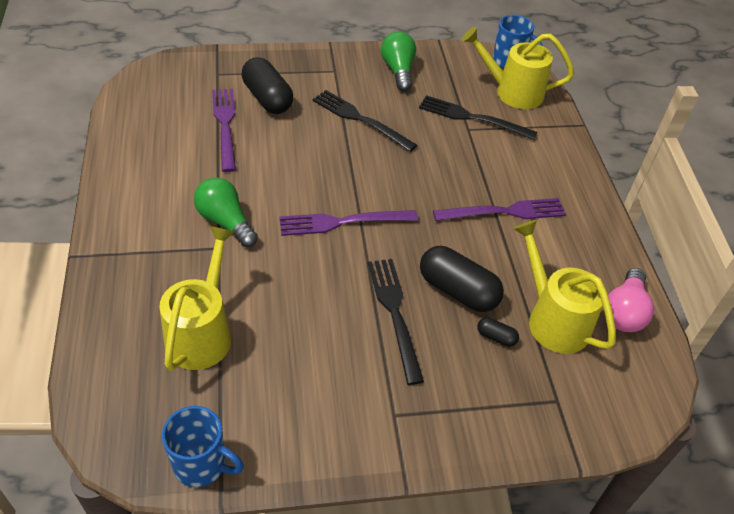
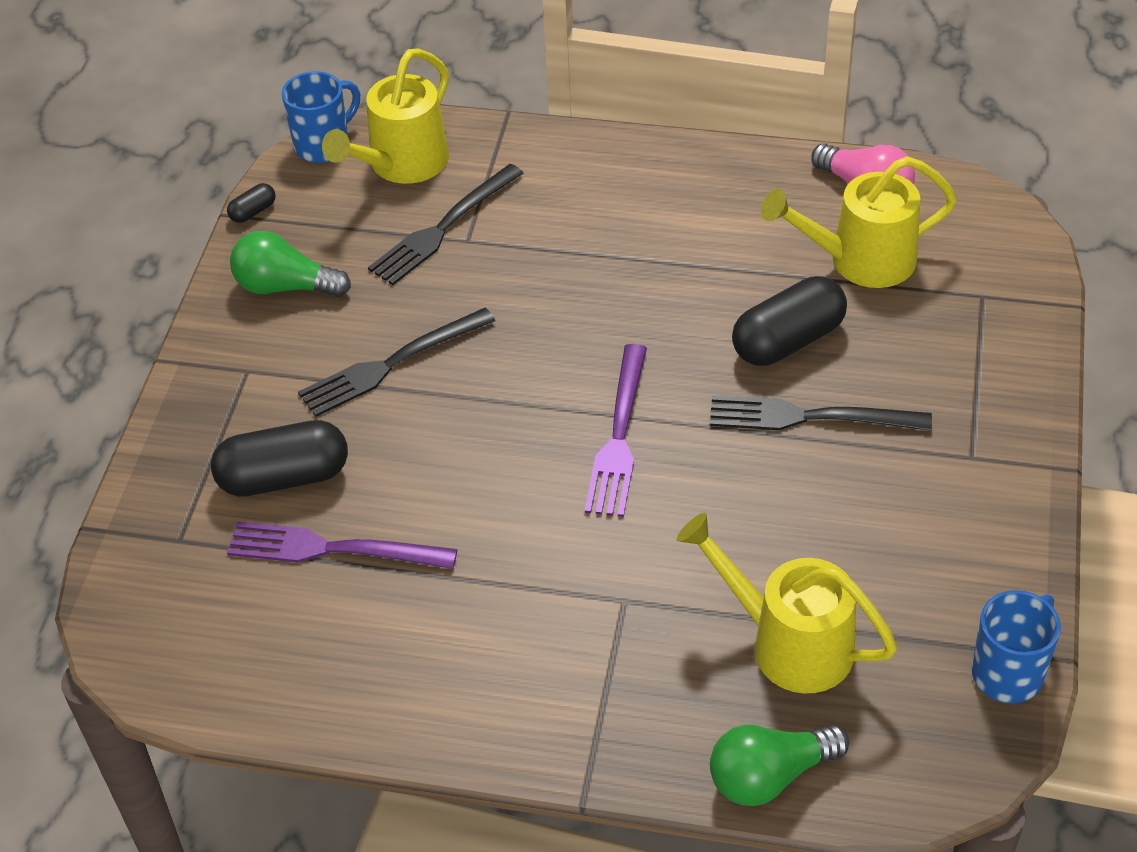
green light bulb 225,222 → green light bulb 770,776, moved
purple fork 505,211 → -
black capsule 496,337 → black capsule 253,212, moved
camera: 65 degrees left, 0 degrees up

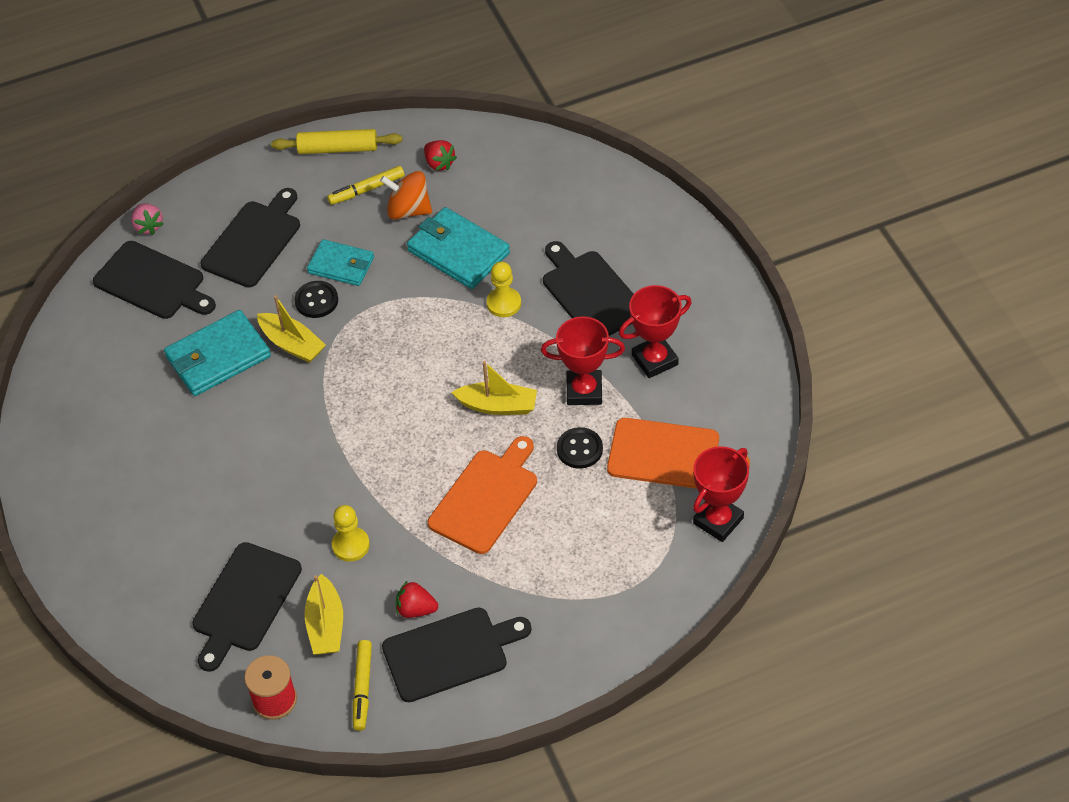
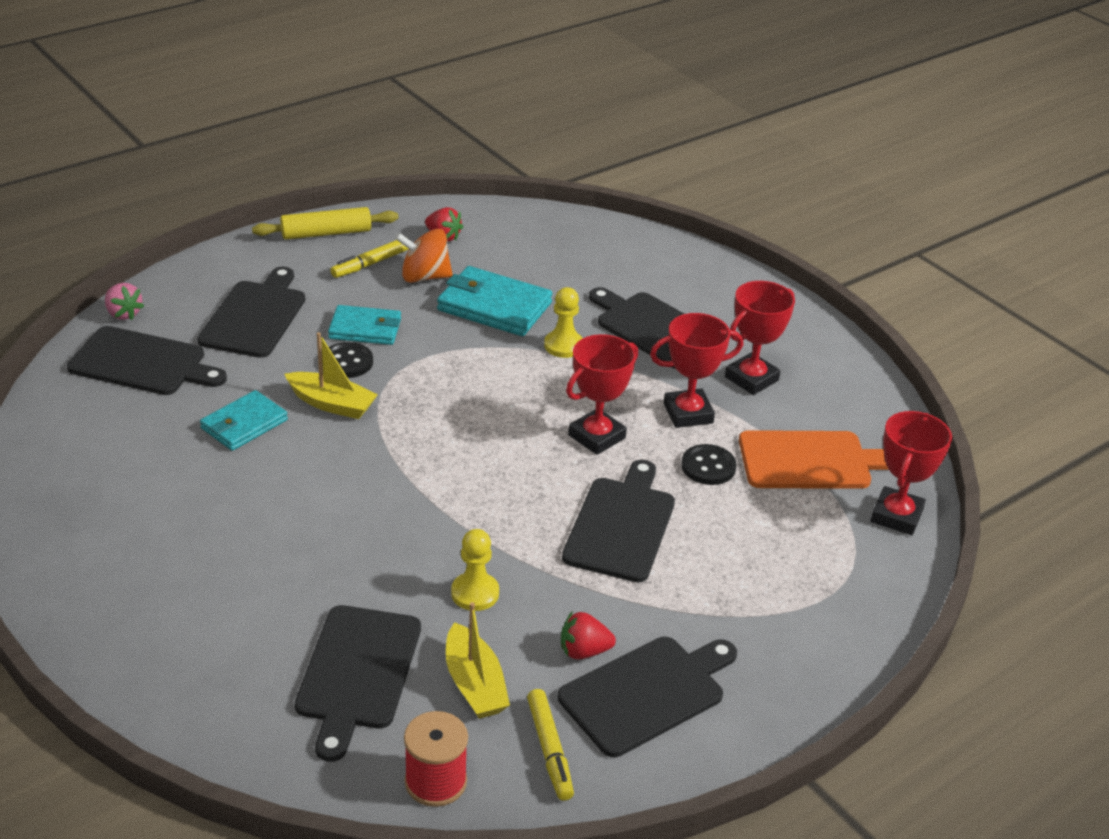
turquoise wallet 218,357 → turquoise wallet 244,424, x0.66
orange cutting board 486,498 → black cutting board 621,525
yellow boat 498,406 → red trophy 596,436
camera: 20 degrees left, 15 degrees down

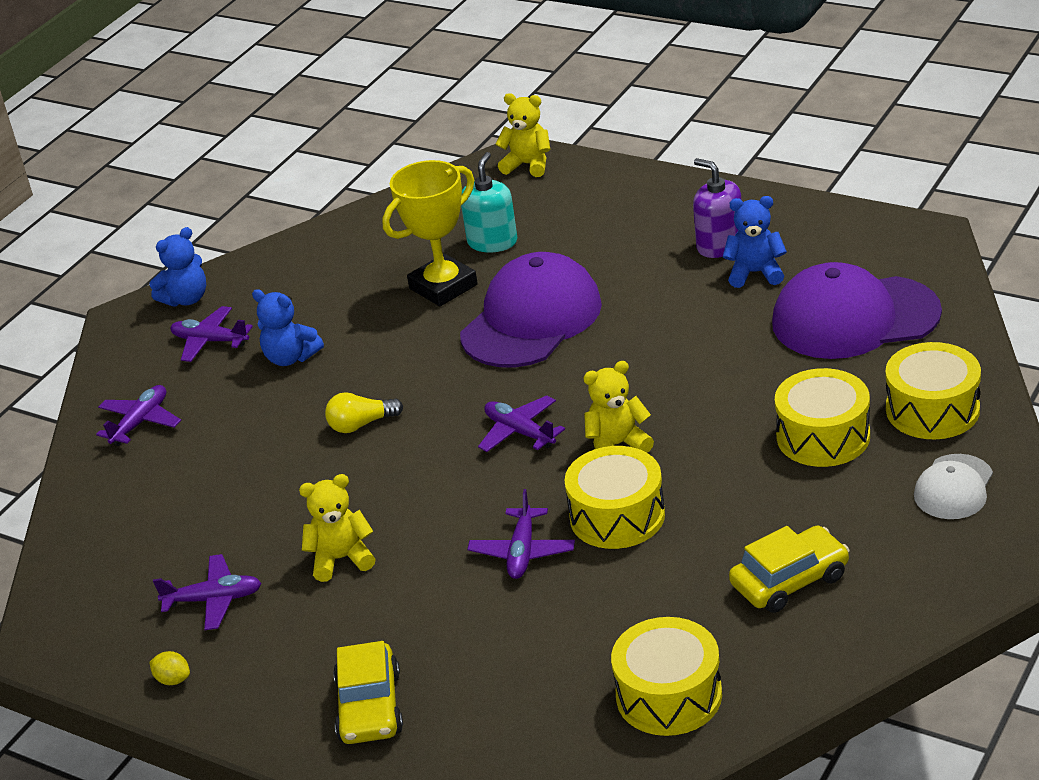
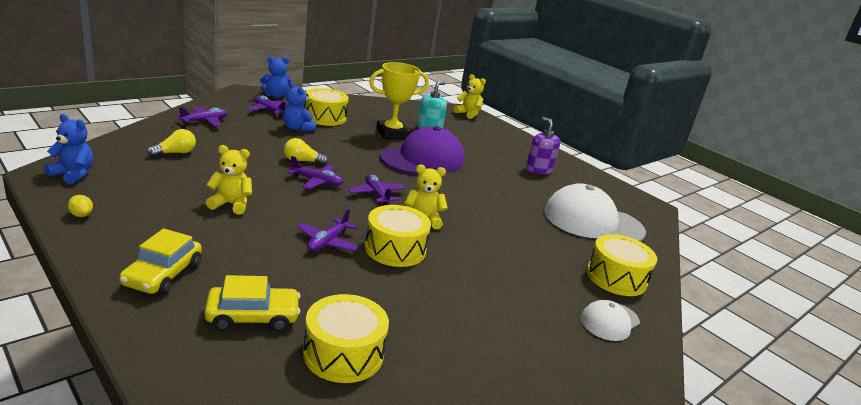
purple plane 213,600 → purple plane 316,181, moved
blue teddy bear 755,273 → blue teddy bear 73,174, moved
yellow car 789,580 → yellow car 253,317, moved
purple cap 855,318 → white cap 593,221
yellow drum 823,436 → yellow drum 325,117, moved
- → yellow light bulb 175,153
camera: 10 degrees right, 10 degrees down

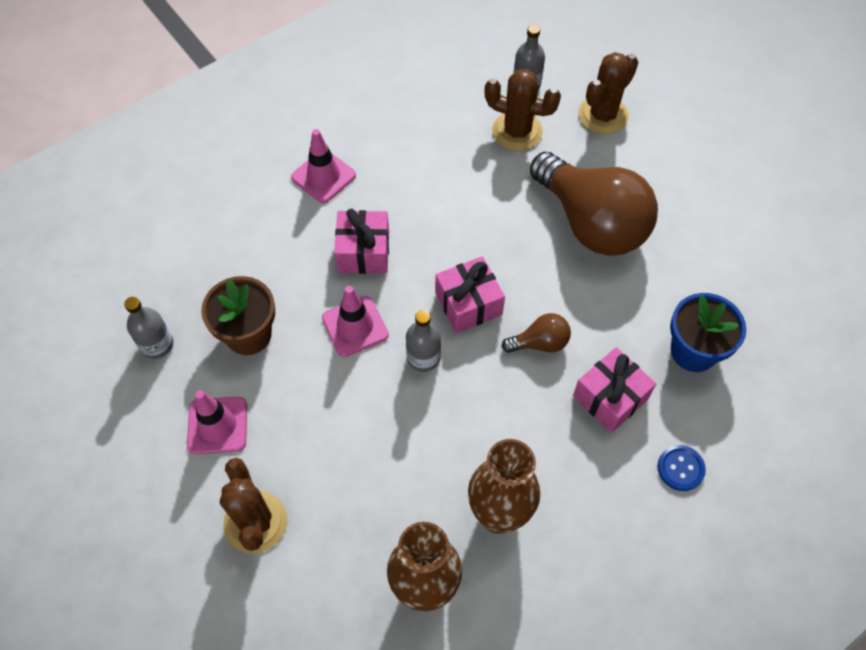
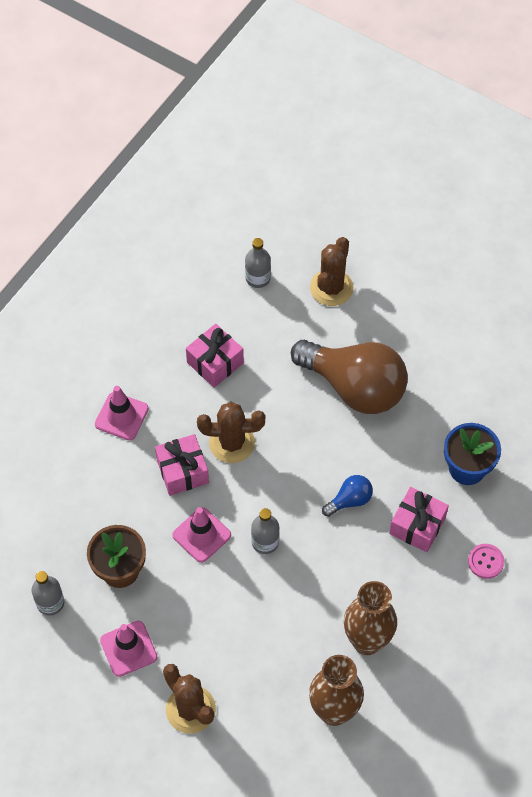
pink gift 468,303 → pink gift 215,362, moved
brown cactus 517,131 → brown cactus 232,443, moved
brown light bulb 540,343 → blue light bulb 350,500
blue button 680,468 → pink button 485,561
camera: 20 degrees left, 0 degrees up

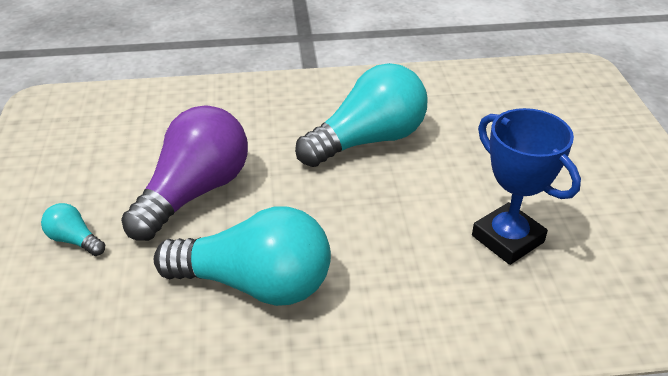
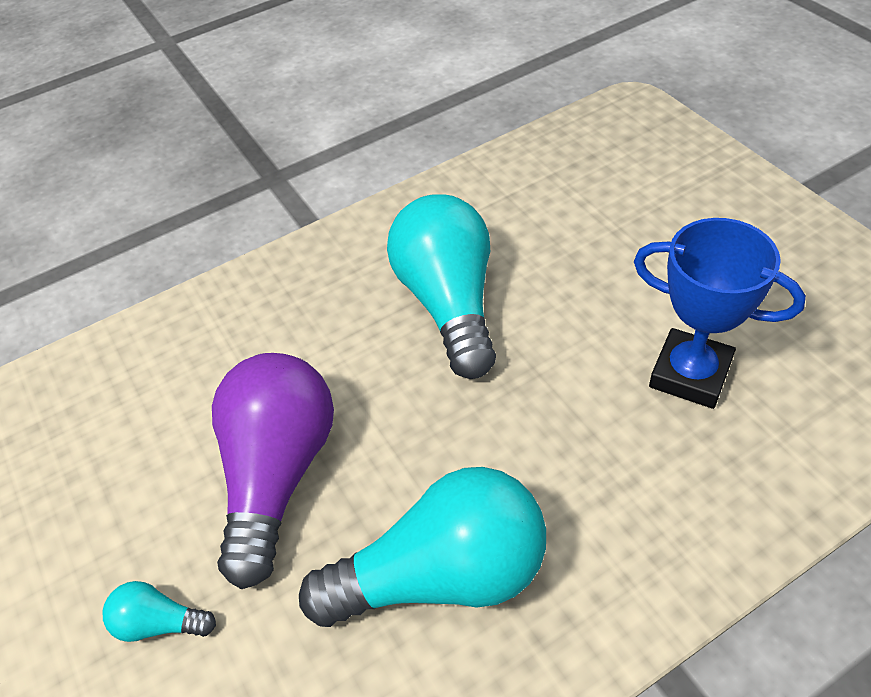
turquoise light bulb 368,140 → turquoise light bulb 449,303, 45 degrees counterclockwise
camera: 20 degrees left, 10 degrees up

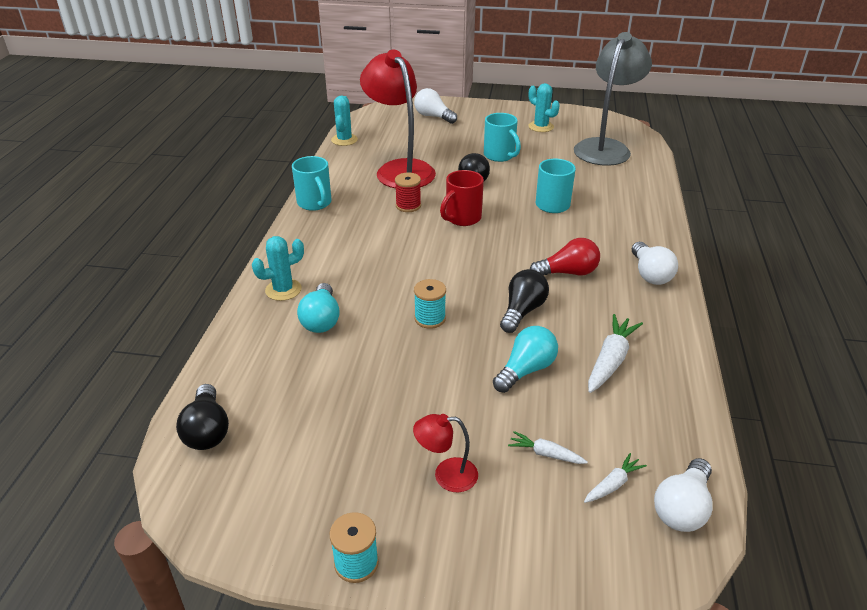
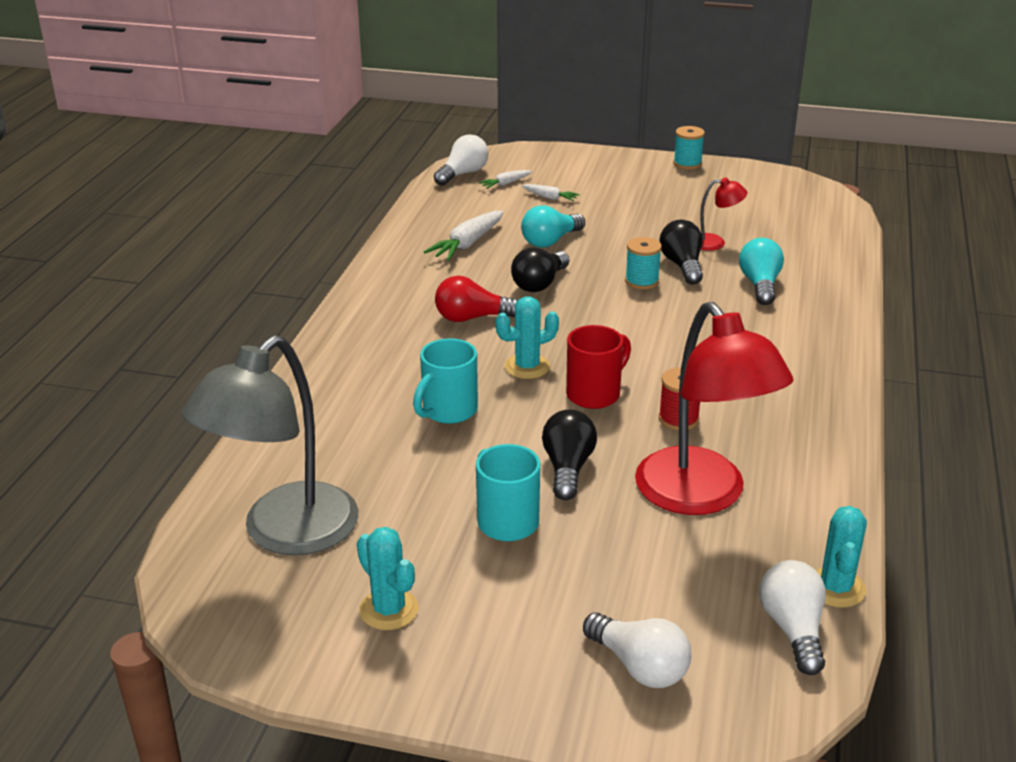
black light bulb 207,430 → black light bulb 682,265, moved
turquoise cactus 283,290 → turquoise cactus 527,367, moved
turquoise mug 315,203 → -
red lamp 446,475 → red lamp 715,243, moved
white light bulb 650,274 → white light bulb 793,629, moved
camera: 175 degrees left, 5 degrees down

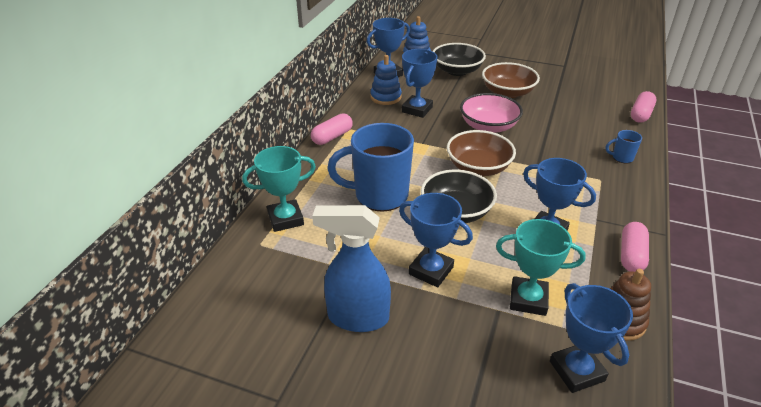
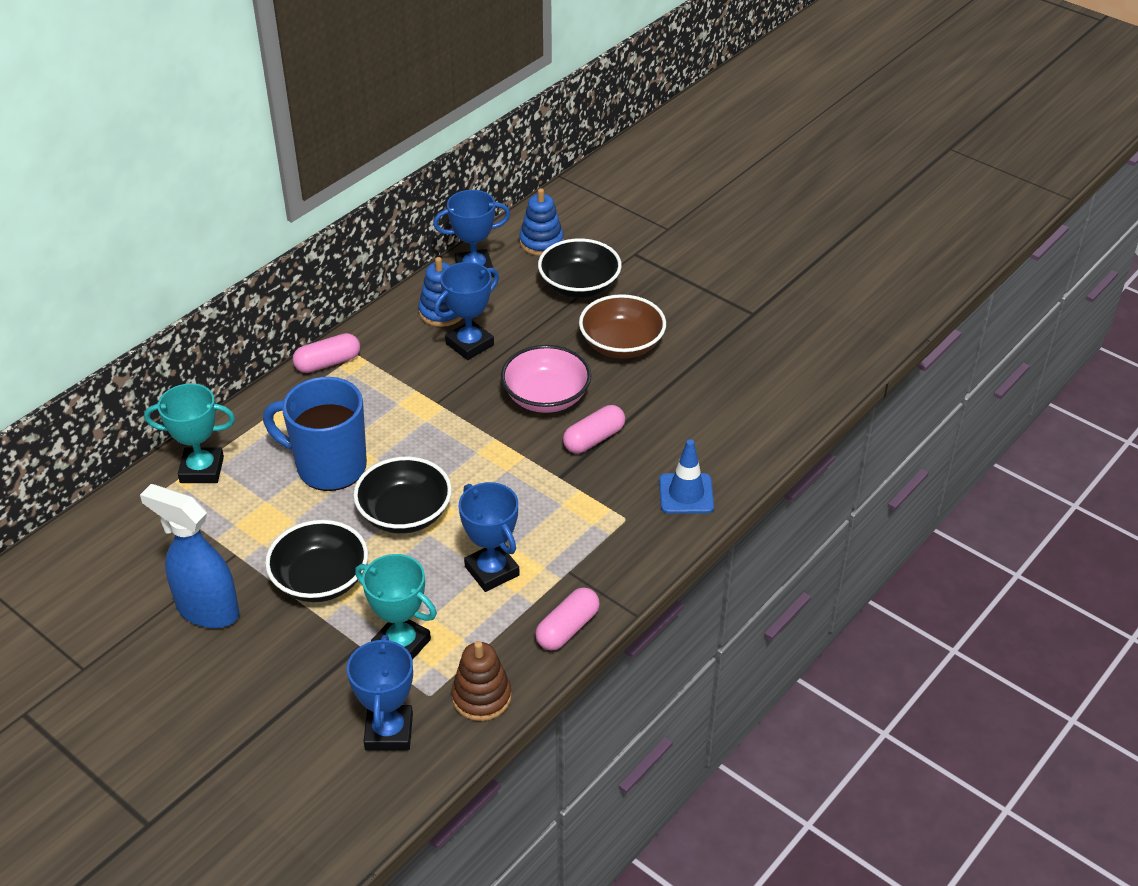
blue trophy 431,271 → black bowl 320,580
brown bowl 478,167 → -
blue mug 621,158 → blue traffic cone 686,494
pink capsule 641,114 → pink capsule 594,439, moved
camera: 20 degrees right, 5 degrees up

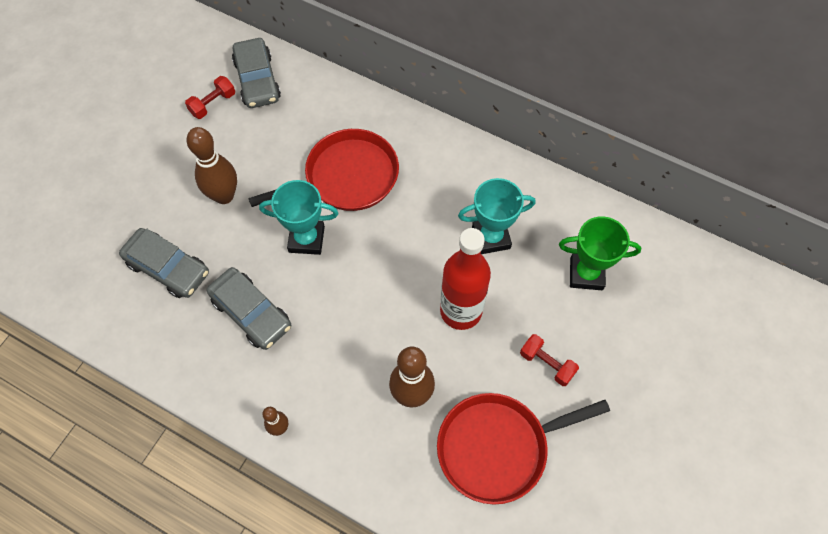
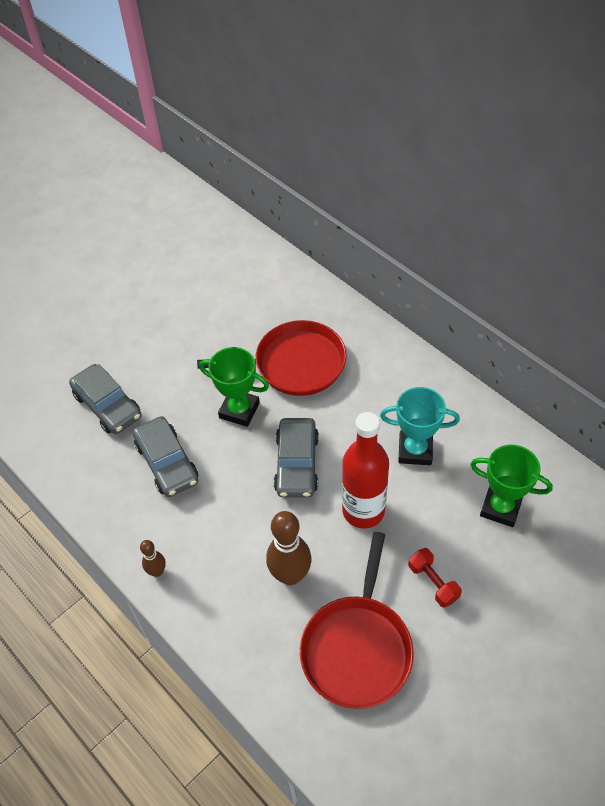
red dumbbell 213,104 → -
brown bowling pin 224,196 → -
grey car 257,80 → grey car 297,464, moved
turquoise trophy 306,239 → green trophy 239,410
red pan 497,448 → red pan 357,648, 75 degrees counterclockwise
camera: 20 degrees right, 10 degrees down

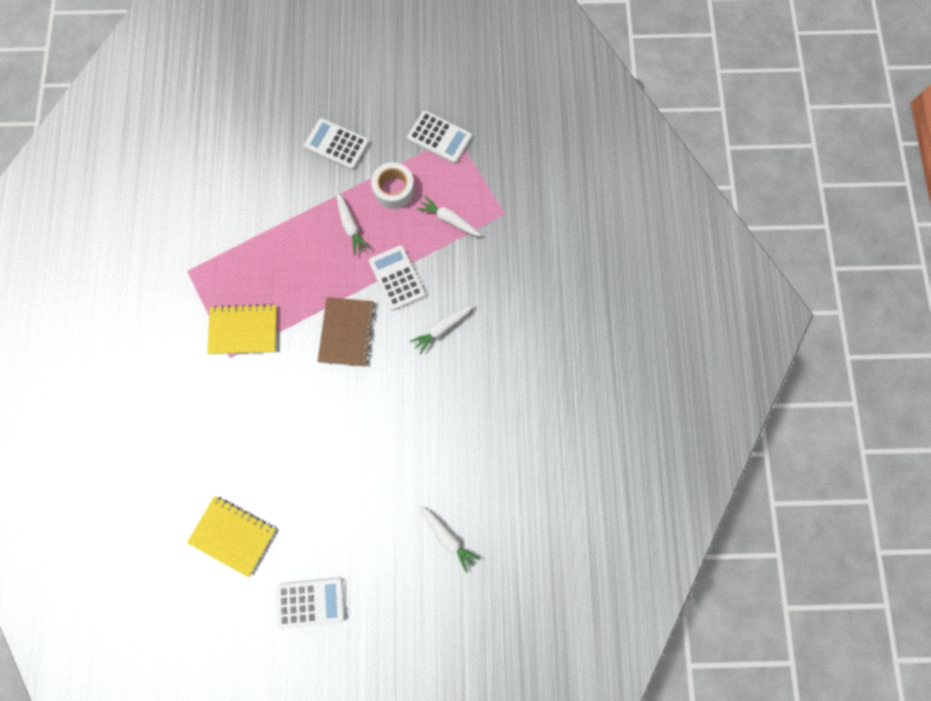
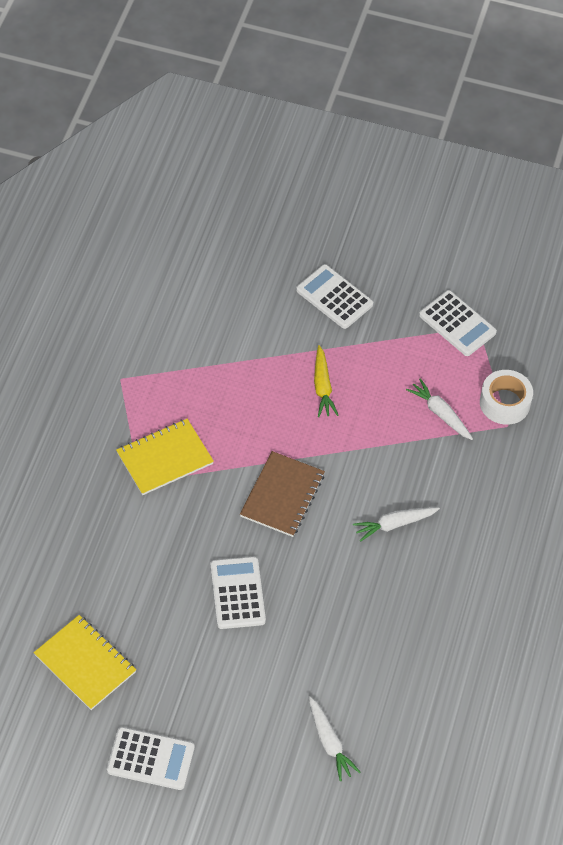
yellow notebook 243,330 → yellow notebook 165,458, 45 degrees counterclockwise
white carrot 350,226 → yellow carrot 322,387
white calculator 397,278 → white calculator 237,593, moved
white tape 394,190 → white tape 504,403, moved
camera: 15 degrees right, 20 degrees down

